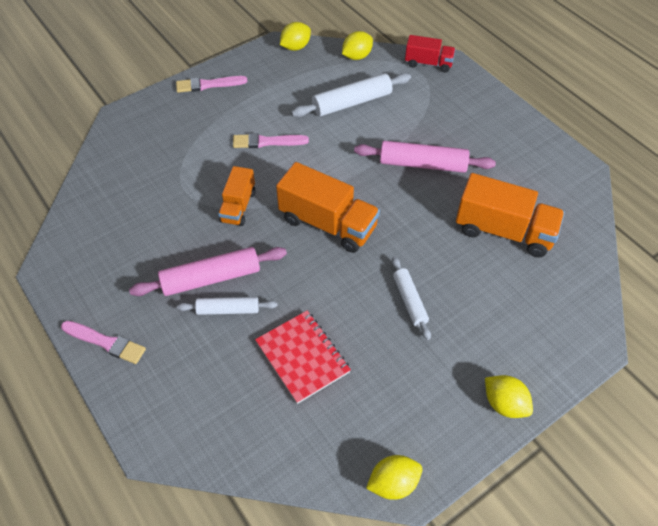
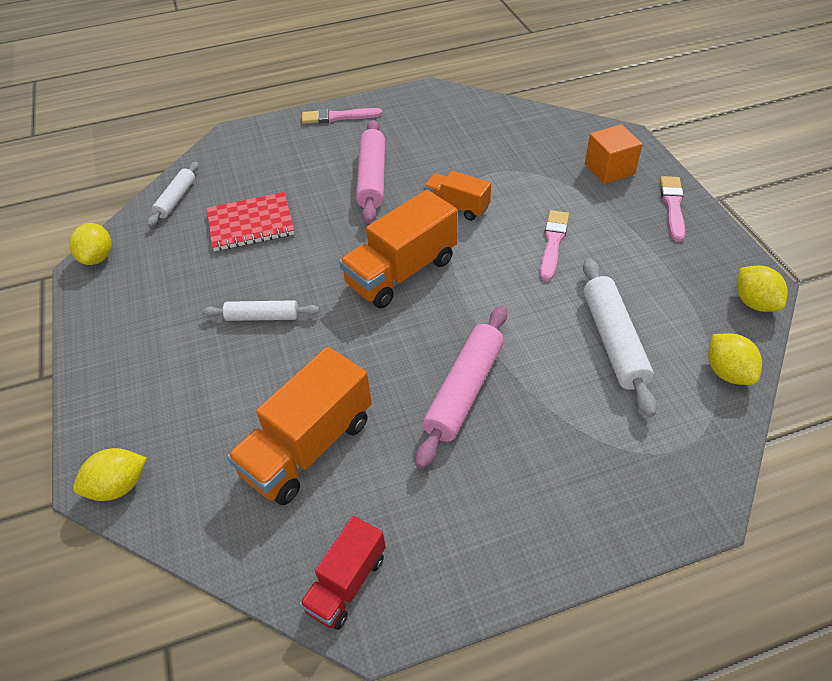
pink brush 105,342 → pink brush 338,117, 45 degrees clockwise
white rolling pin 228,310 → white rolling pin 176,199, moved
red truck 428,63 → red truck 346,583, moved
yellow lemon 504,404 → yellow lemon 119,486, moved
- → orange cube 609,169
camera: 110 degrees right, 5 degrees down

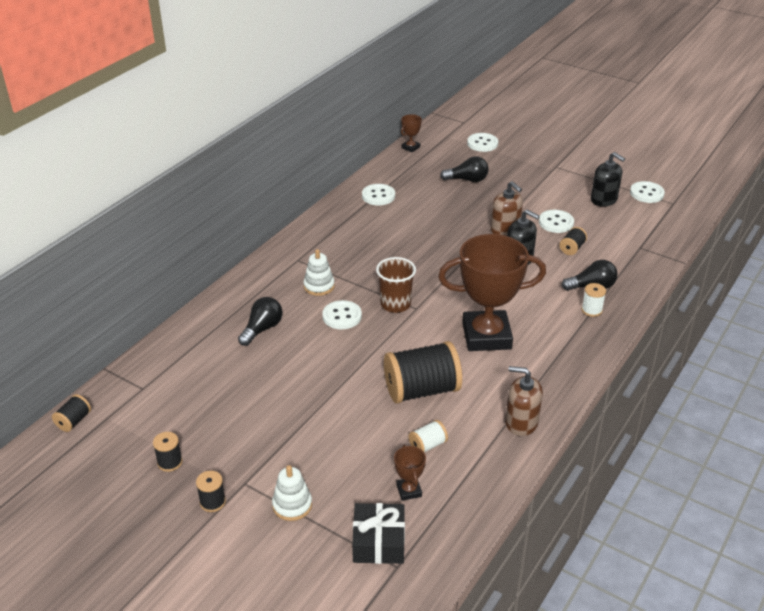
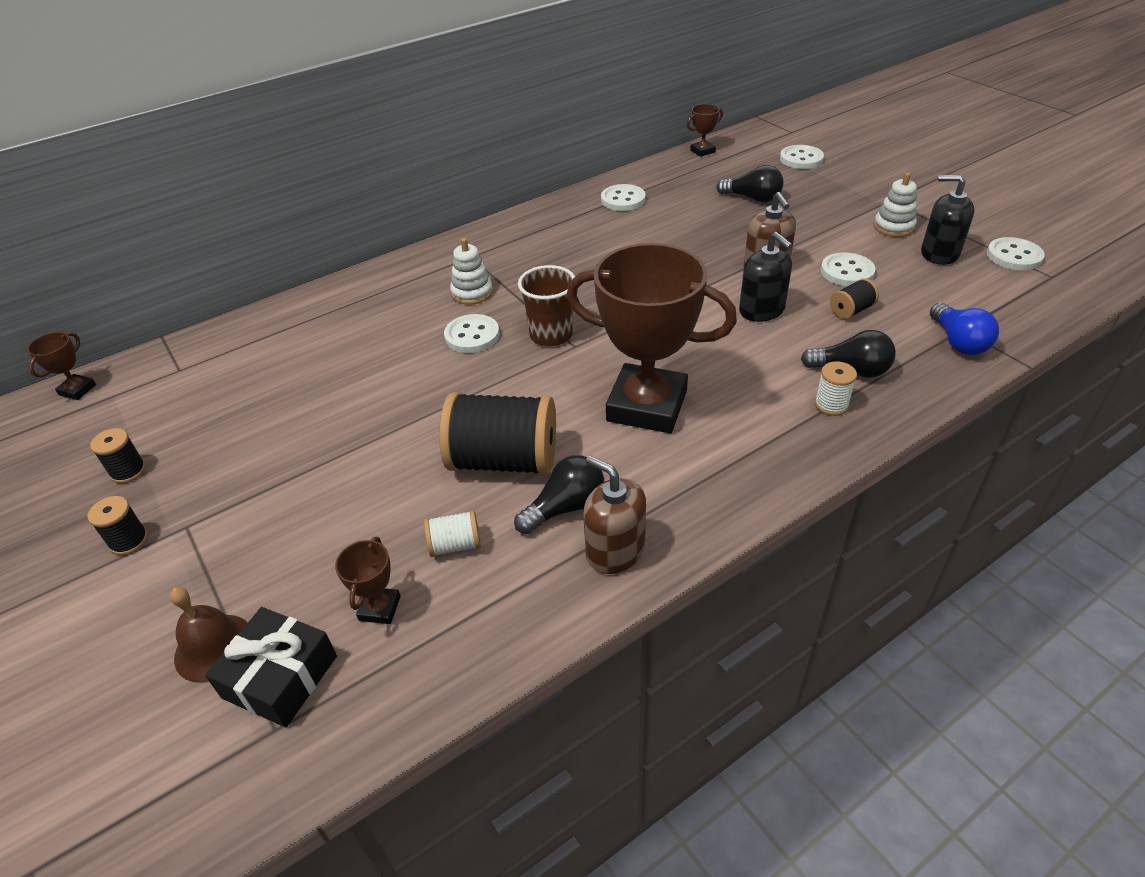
black spool 74,421 → brown trophy 77,390
black light bulb 262,329 → black light bulb 565,507, moved
white stacking toy 292,505 → white stacking toy 893,227, moved
black soap dispenser 604,199 → black soap dispenser 939,253, 135 degrees clockwise
- → brown bell 214,647
- → blue light bulb 958,342
camera: 25 degrees right, 5 degrees up

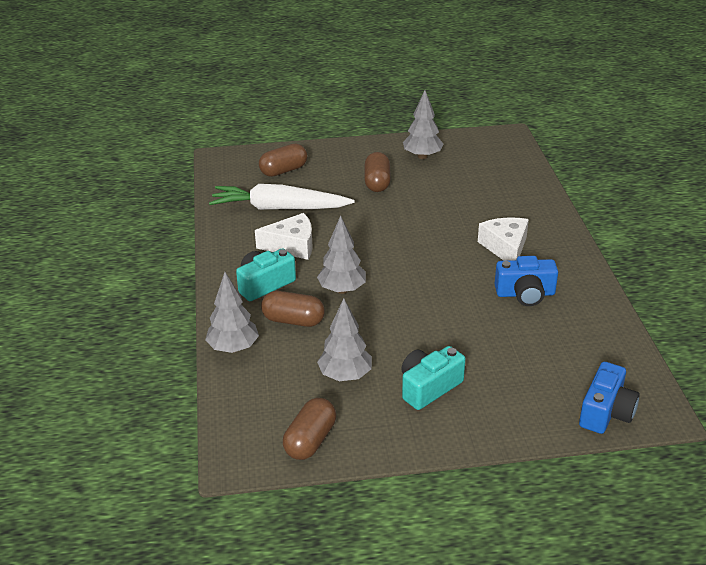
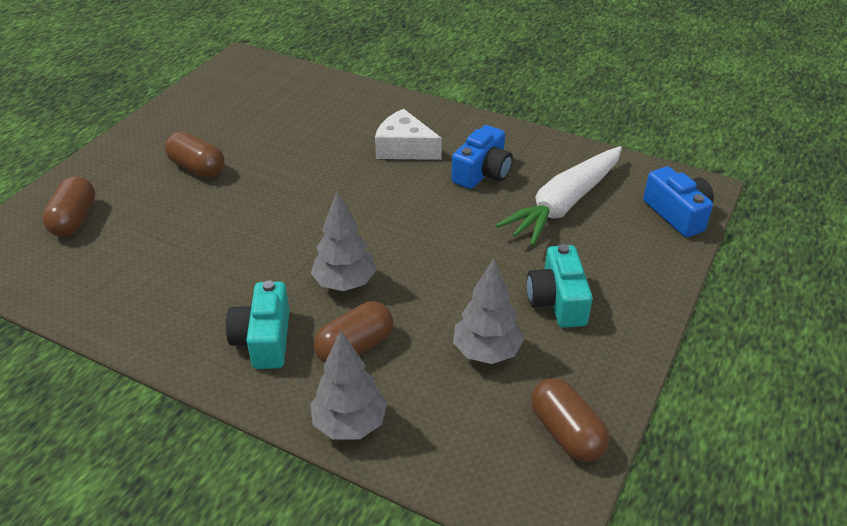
white carrot 279,208 → white carrot 564,204, moved
white cheese 292,246 → -
grey tree 422,156 → -
camera: 55 degrees left, 5 degrees up

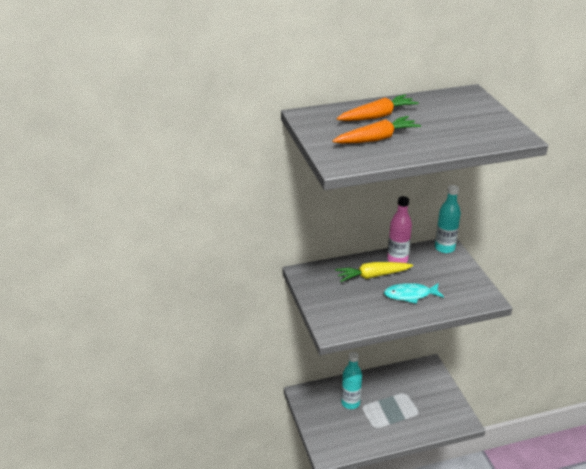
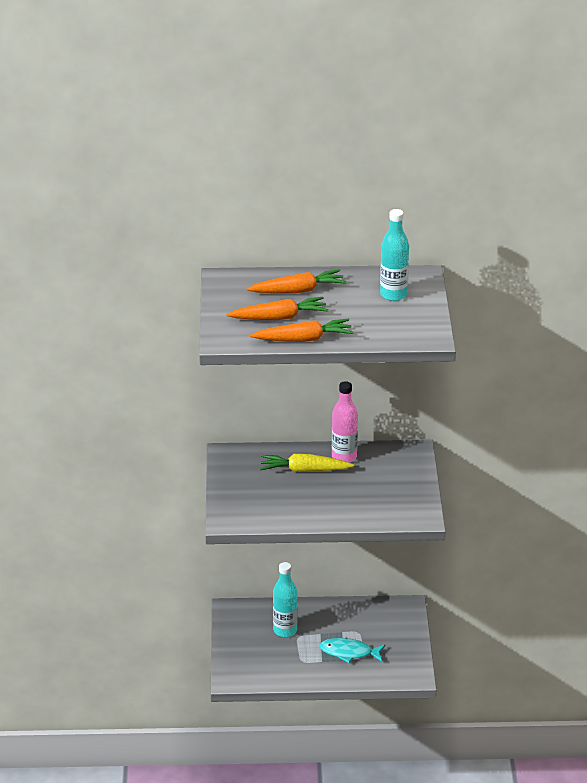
turquoise fish 410,295 → turquoise fish 349,652, moved
turquoise bottle 444,248 → turquoise bottle 393,295, moved
- → orange carrot 303,339
camera: 15 degrees right, 0 degrees up

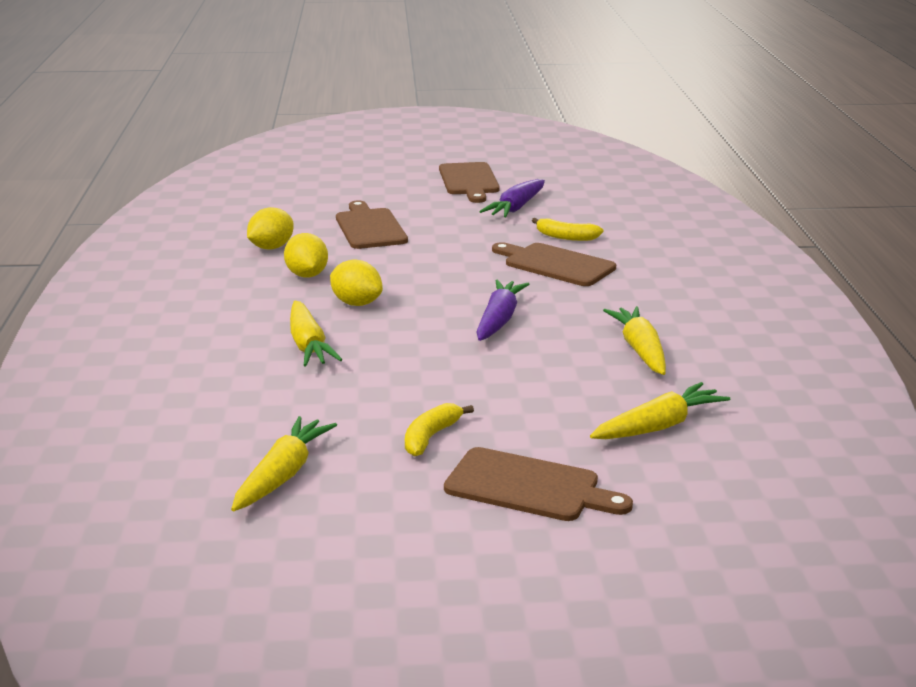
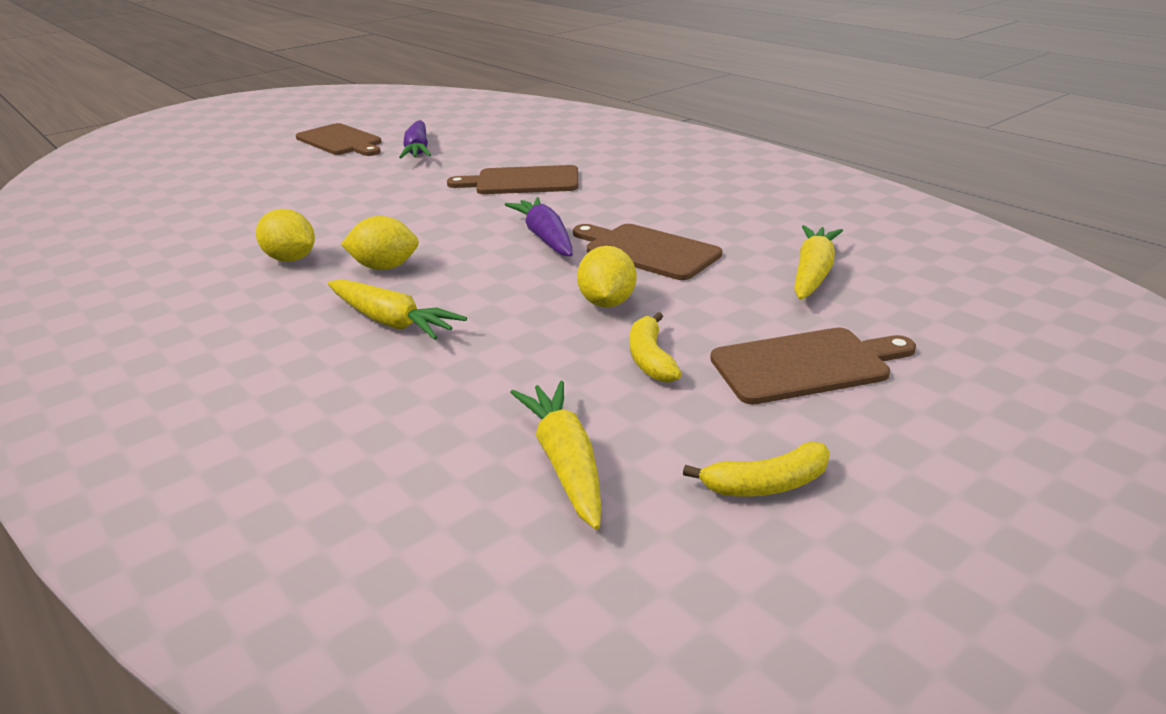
yellow lemon 271,247 → yellow lemon 607,303, moved
brown cutting board 370,227 → brown cutting board 647,251, moved
yellow banana 565,237 → yellow banana 766,484, moved
yellow carrot 640,350 → -
camera: 35 degrees left, 5 degrees up

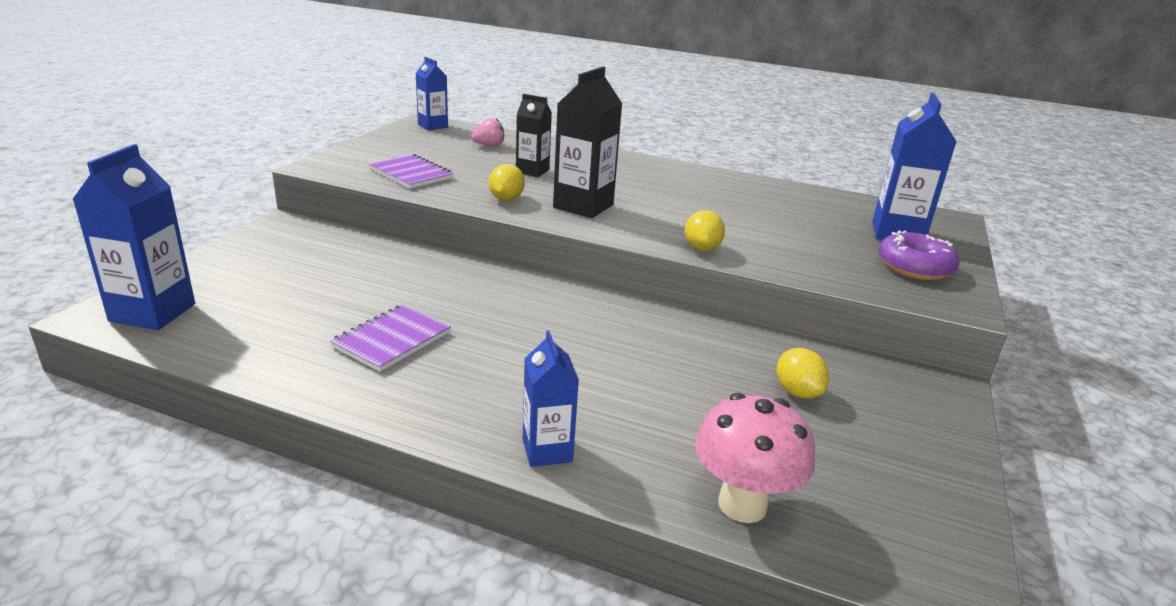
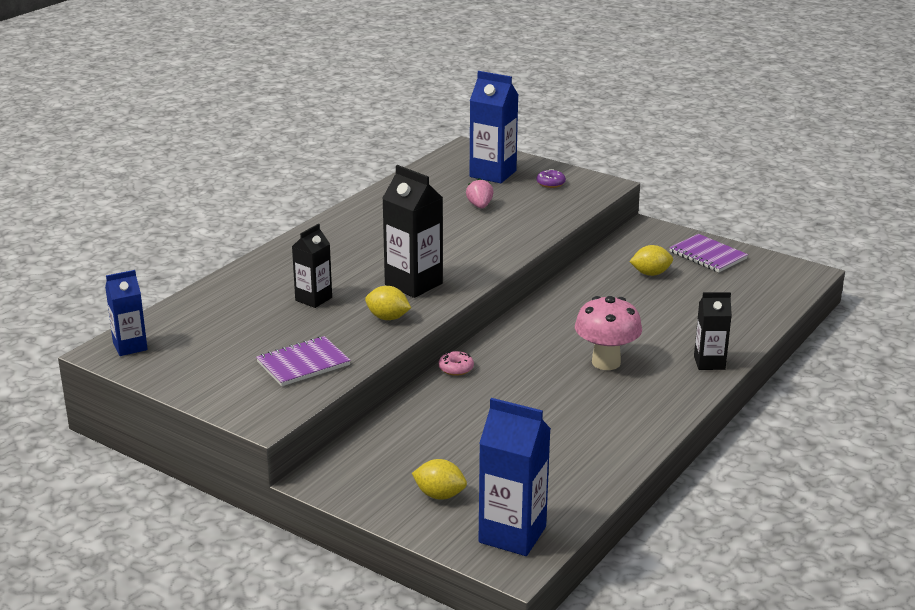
purple notebook 392,340 → purple notebook 707,255, moved
pink strawberry 489,145 → pink strawberry 480,206, moved
blue carton 547,450 → black carton 709,363
yellow lemon 702,248 → yellow lemon 439,495, moved
pink mushroom 742,505 → pink mushroom 606,362, moved
purple donut 914,267 → purple donut 550,183, x0.54
- → pink donut 456,368
camera: 75 degrees left, 0 degrees up

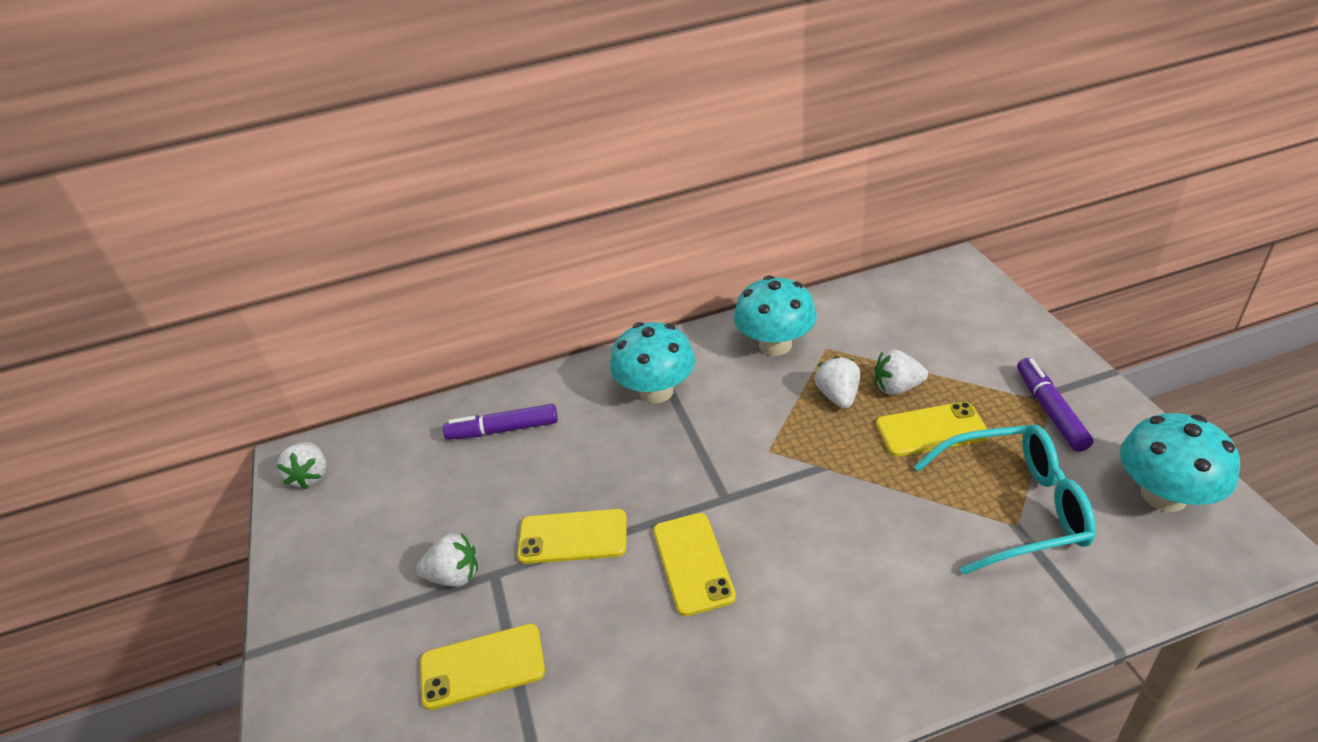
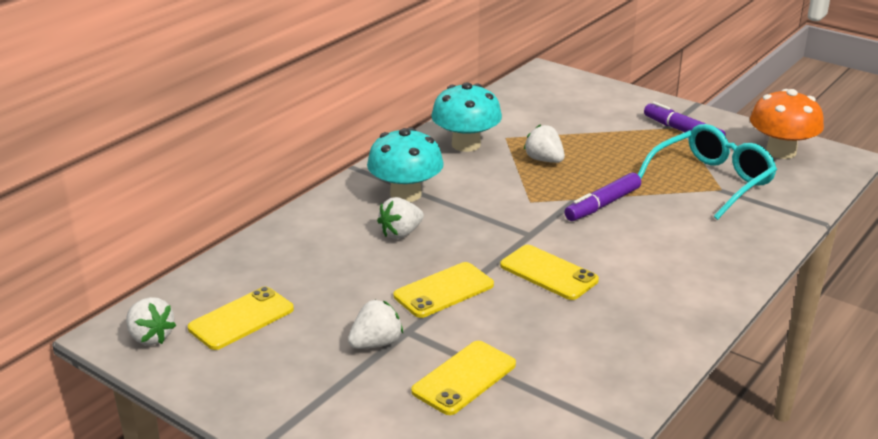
purple marker 503,430 → purple marker 603,205, moved
white strawberry 897,387 → white strawberry 400,233, moved
yellow phone 931,429 → yellow phone 241,319, moved
turquoise mushroom 1164,495 → orange mushroom 781,152
camera: 40 degrees left, 10 degrees down

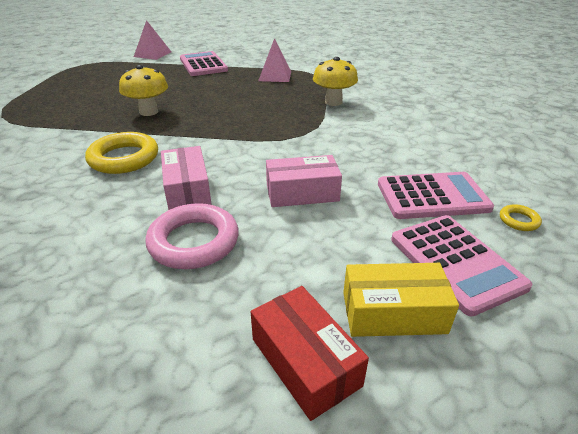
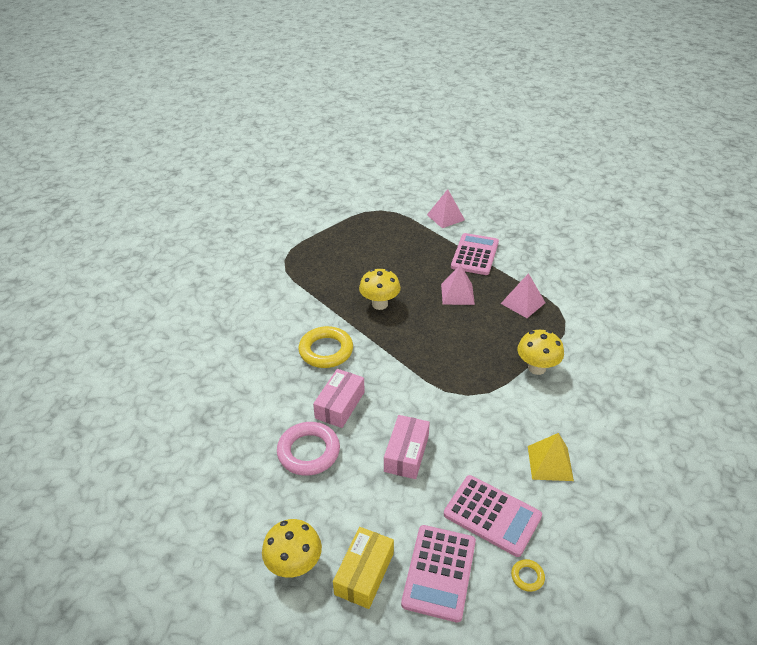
red box 305,362 → yellow mushroom 294,565
pink box 302,193 → pink box 406,453, 75 degrees clockwise
yellow box 393,312 → yellow box 364,573, 75 degrees clockwise
- → pink pyramid 457,294
- → yellow pyramid 550,463
camera: 40 degrees right, 5 degrees up

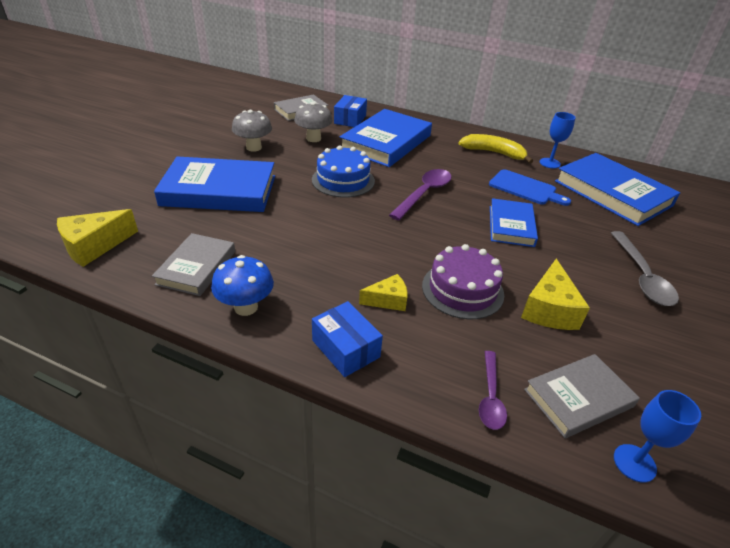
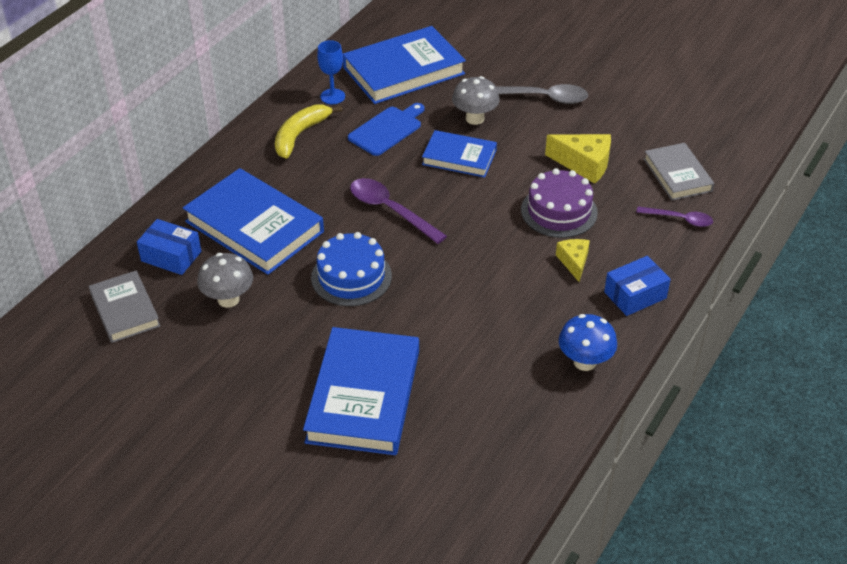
yellow cheese 94,246 → -
grey book 197,267 → -
grey mushroom 254,147 → grey mushroom 475,118, moved
blue goblet 634,463 → -
camera: 80 degrees left, 5 degrees up

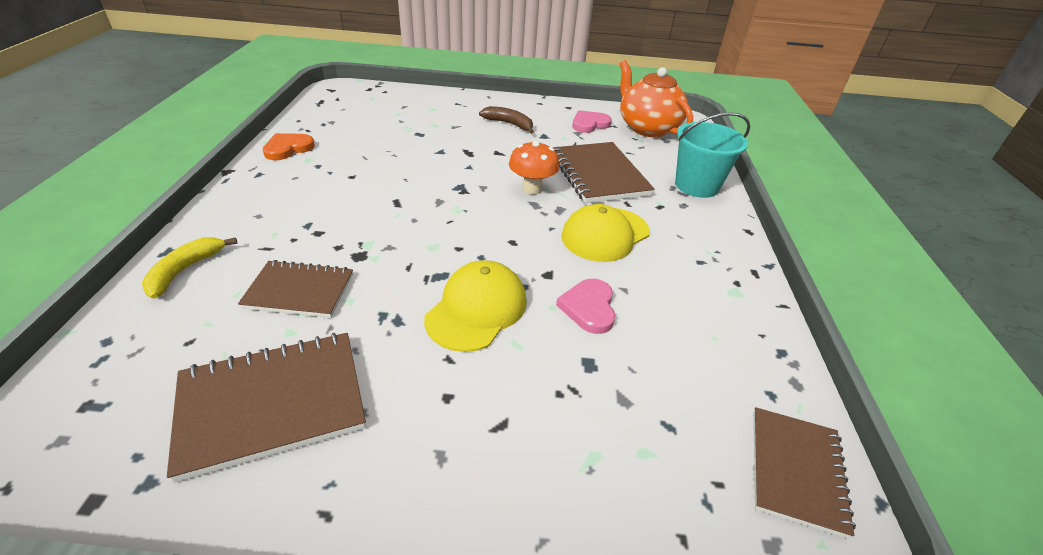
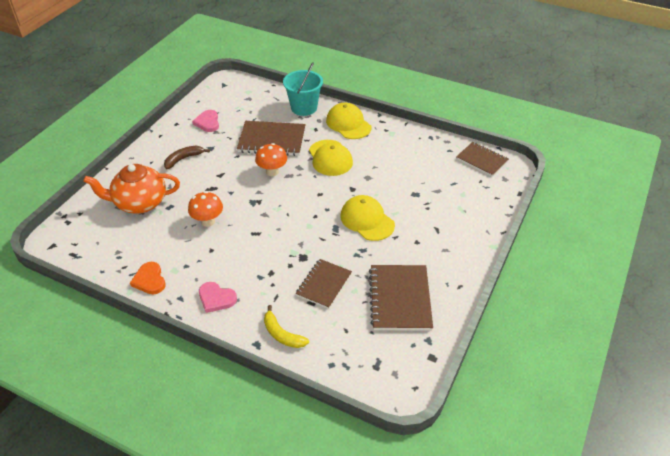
pink heart 589,308 → pink heart 216,298, moved
orange teapot 647,128 → orange teapot 140,203, moved
- → orange mushroom 208,221
- → yellow cap 348,124
camera: 65 degrees left, 5 degrees up

